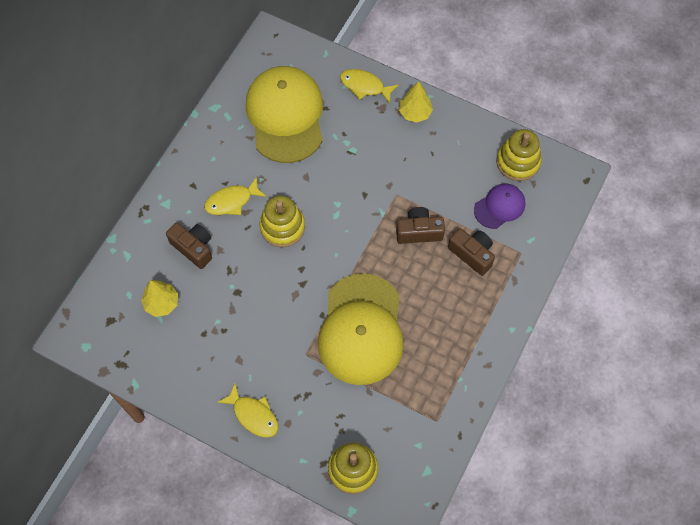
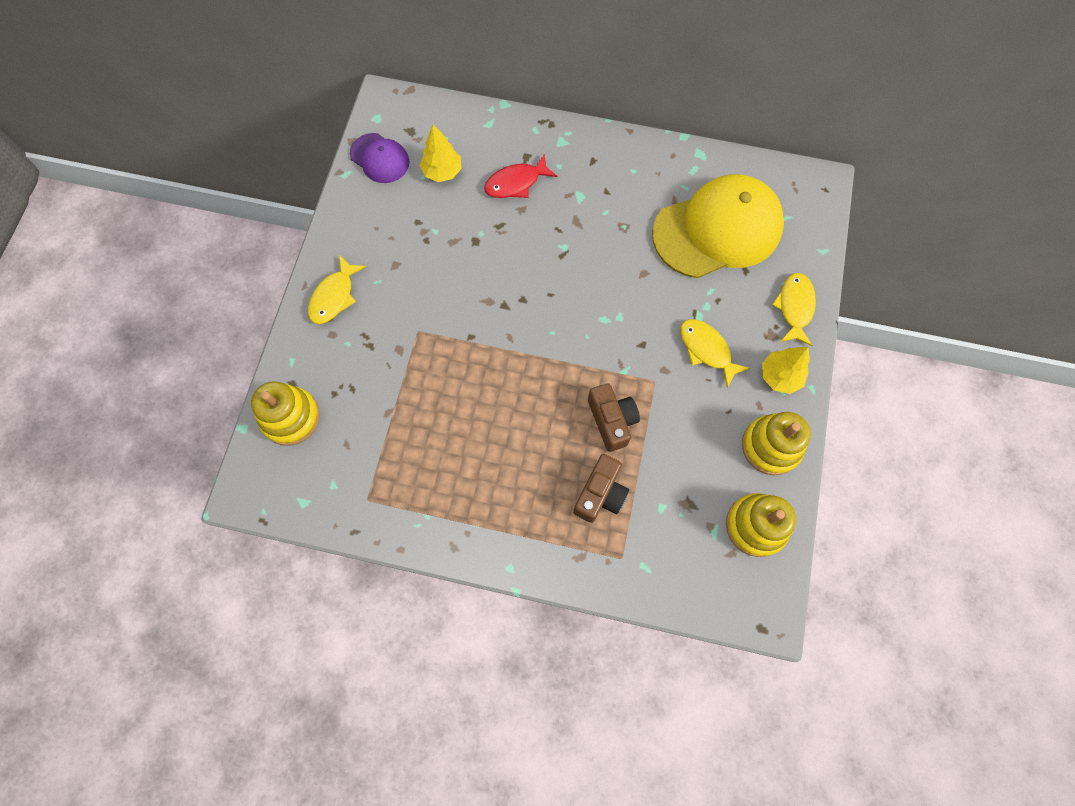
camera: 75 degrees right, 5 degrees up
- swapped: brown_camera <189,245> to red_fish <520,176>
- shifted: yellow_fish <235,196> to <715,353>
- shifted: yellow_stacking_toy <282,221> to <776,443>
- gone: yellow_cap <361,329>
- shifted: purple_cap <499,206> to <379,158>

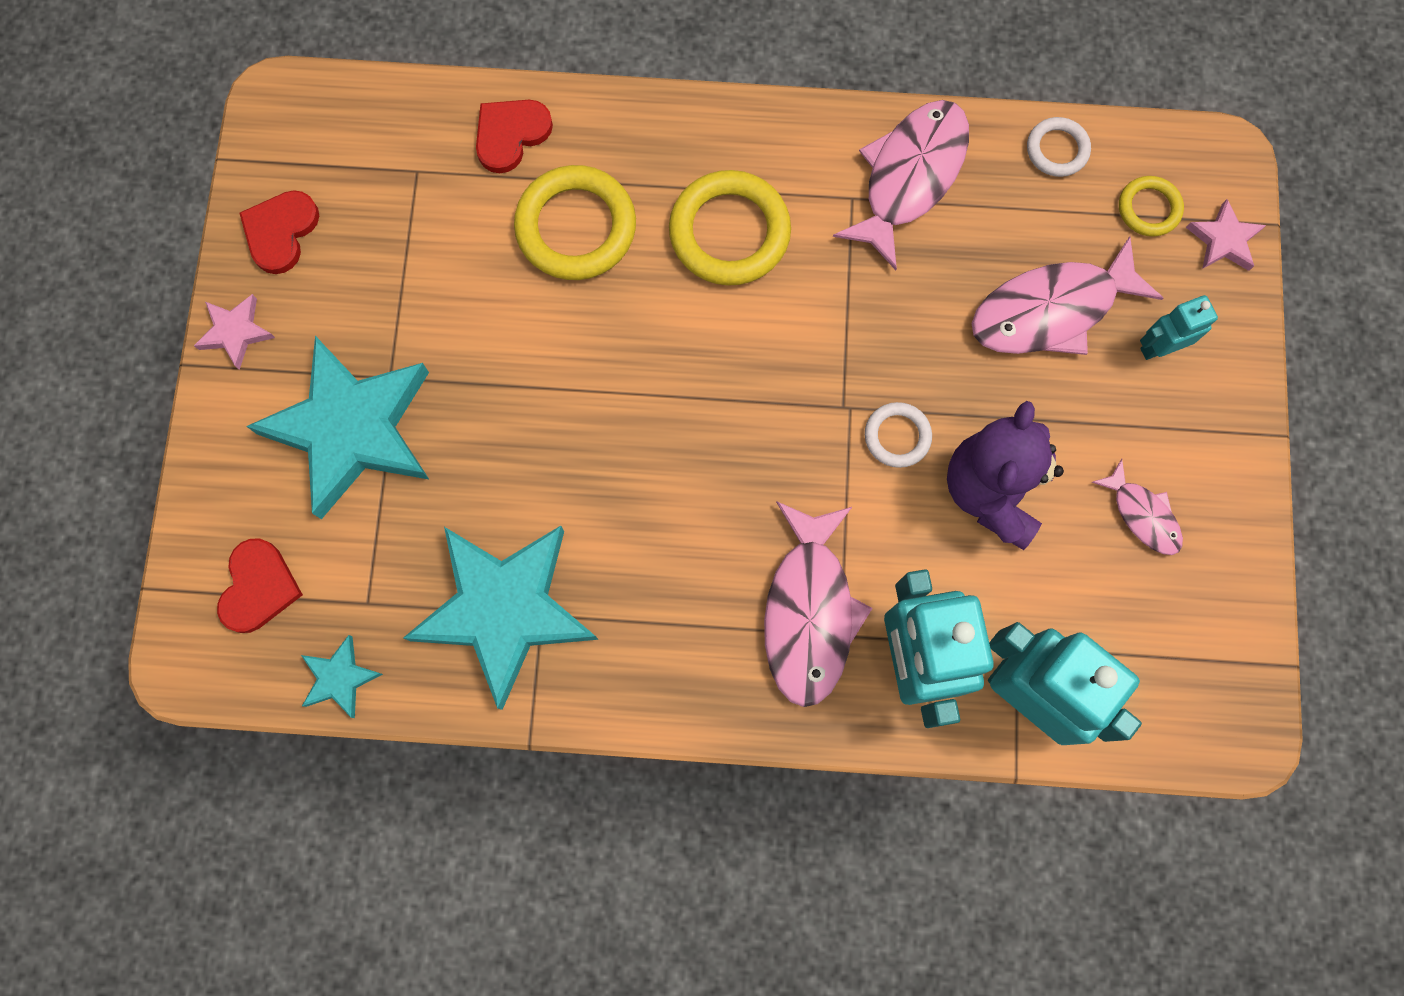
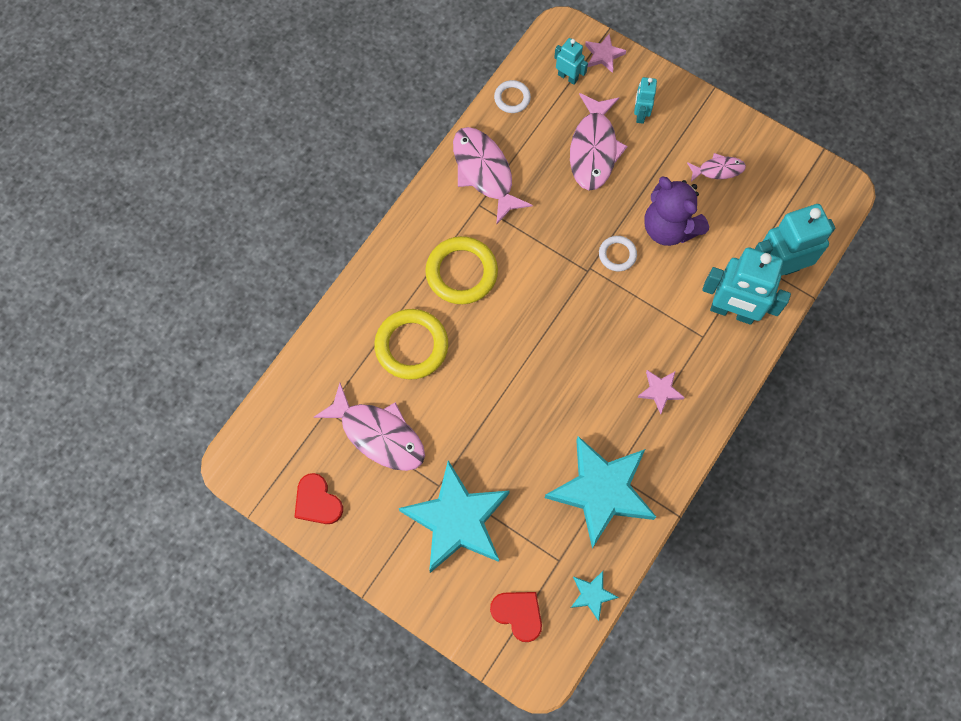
camera: 60 degrees left, 5 degrees down
- shifted: pink_star <234,332> to <661,392>
- gone: red_heart <514,136>
- shifted: pink_fish <818,604> to <369,427>
- swapped: yellow_ring <1151,206> to turquoise_robot <571,61>

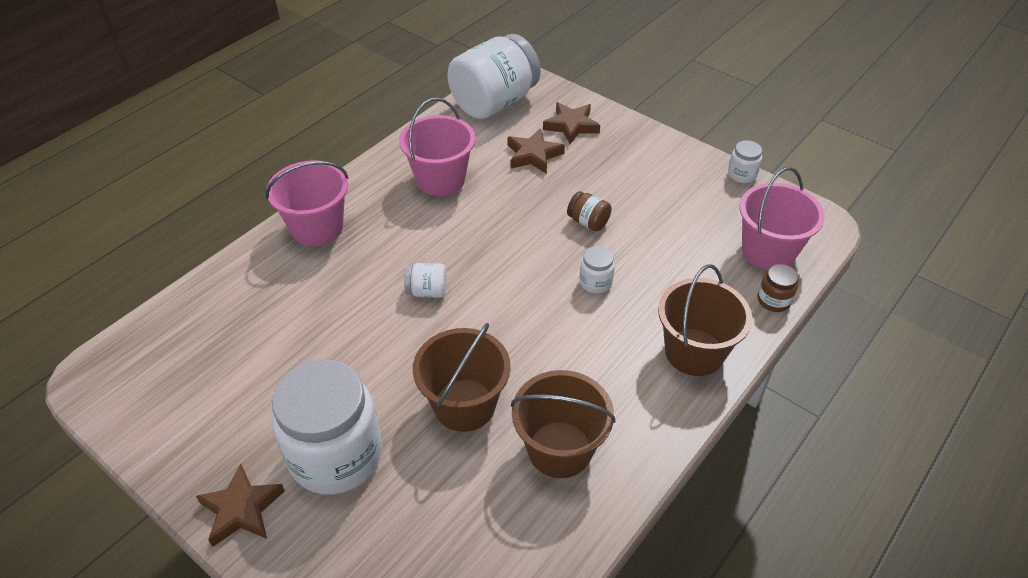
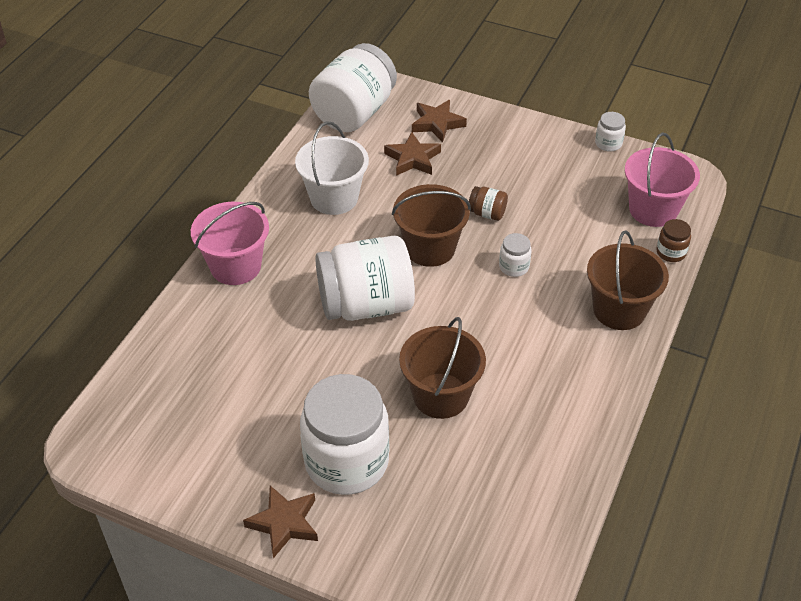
camera: 15 degrees left, 0 degrees up
- repainted: pink_bucket <437,147> to white_bucket <332,168>
- scaled: white_jar <425,280> = <365,278> x2.39
- shifted: brown_bucket <563,424> to <431,225>

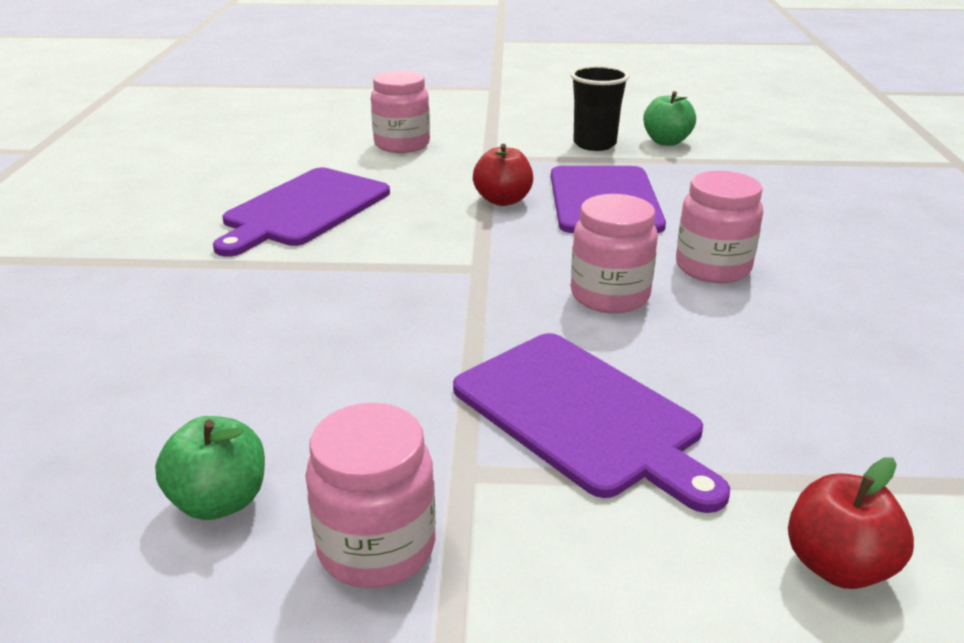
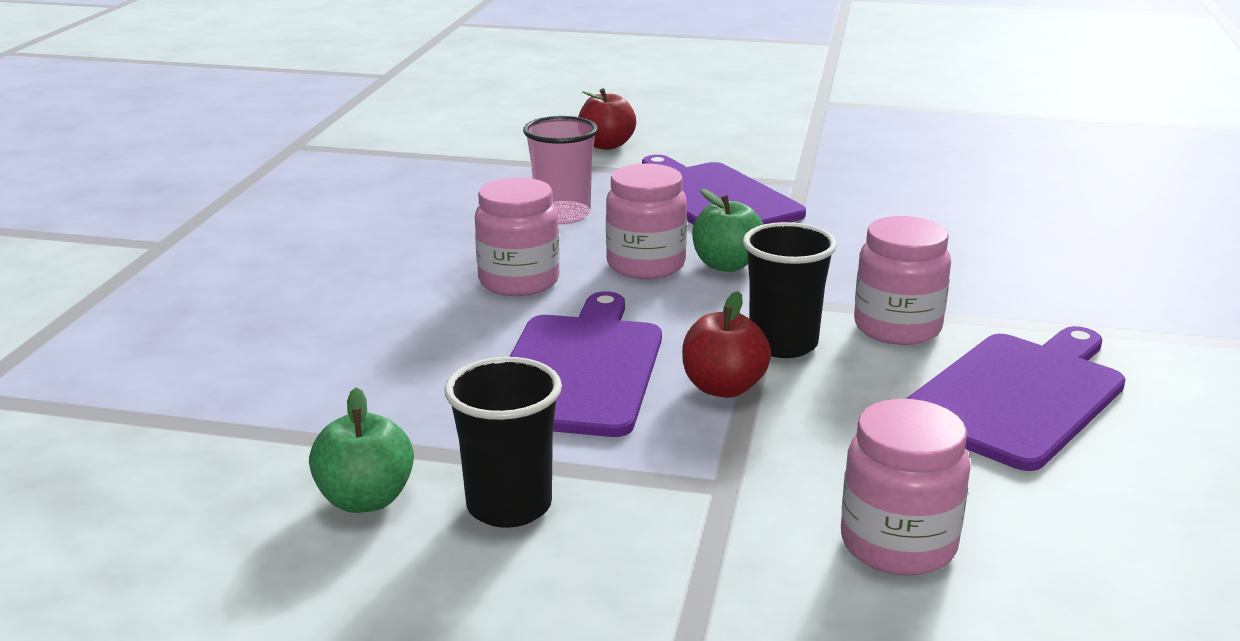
camera: 170 degrees left, 5 degrees down
- shifted: green_apple <210,468> to <728,230>
- shifted: pink_jar <370,495> to <902,280>
- new: pink_cup <560,170>
- new: black_cup <790,290>

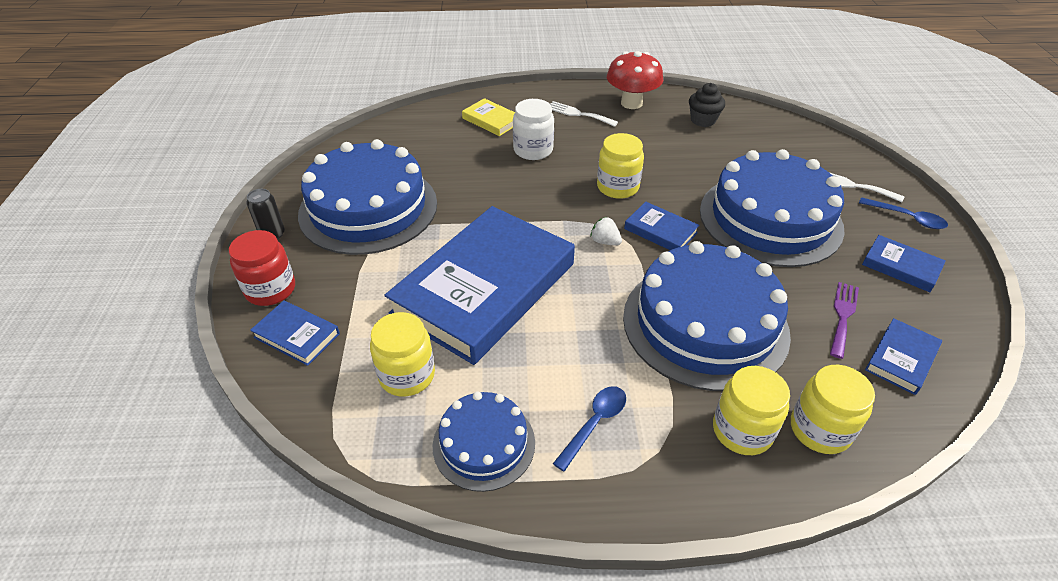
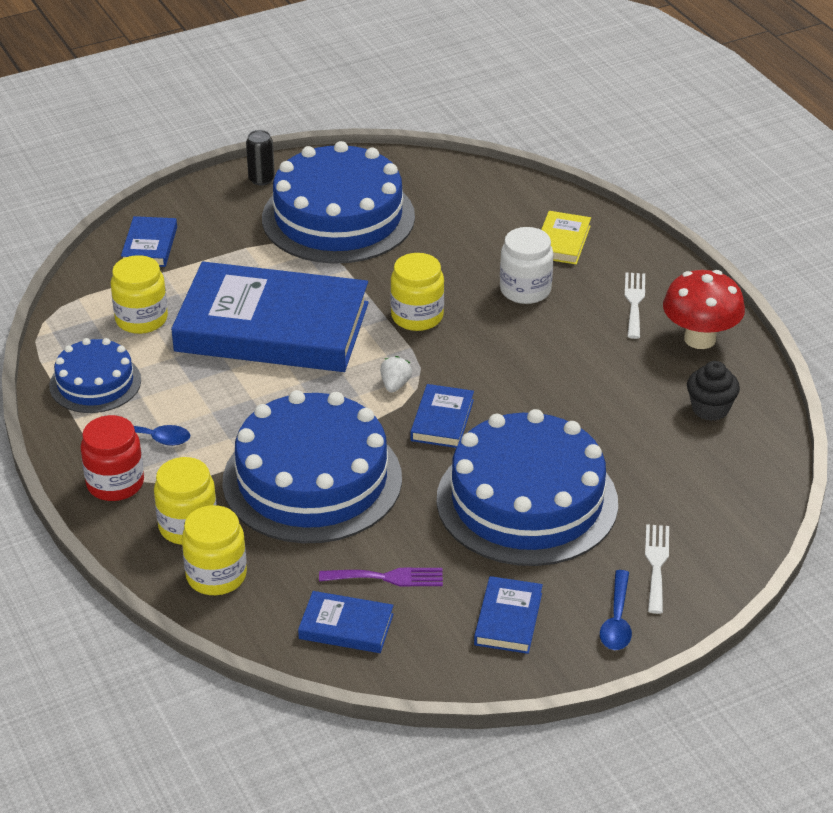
camera: 65 degrees right, 5 degrees down
- shifted: red_jar <262,268> to <112,458>
- shifted: yellow_jar <620,166> to <417,292>

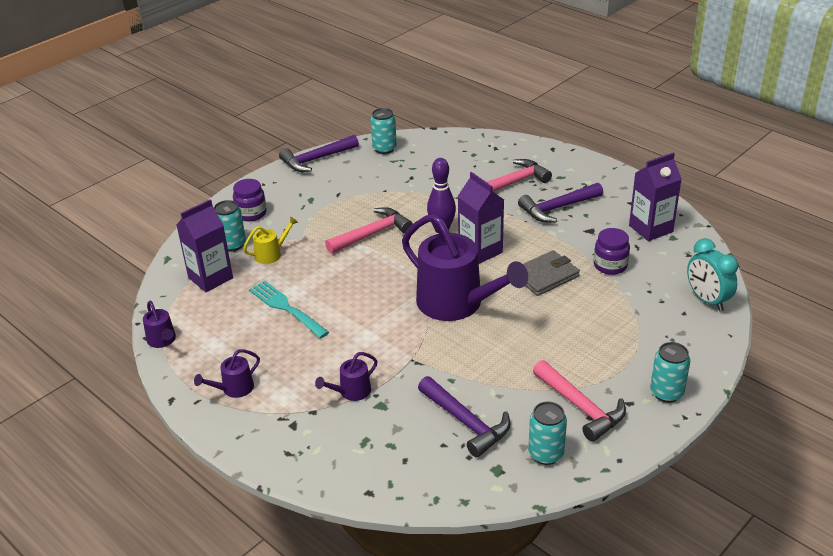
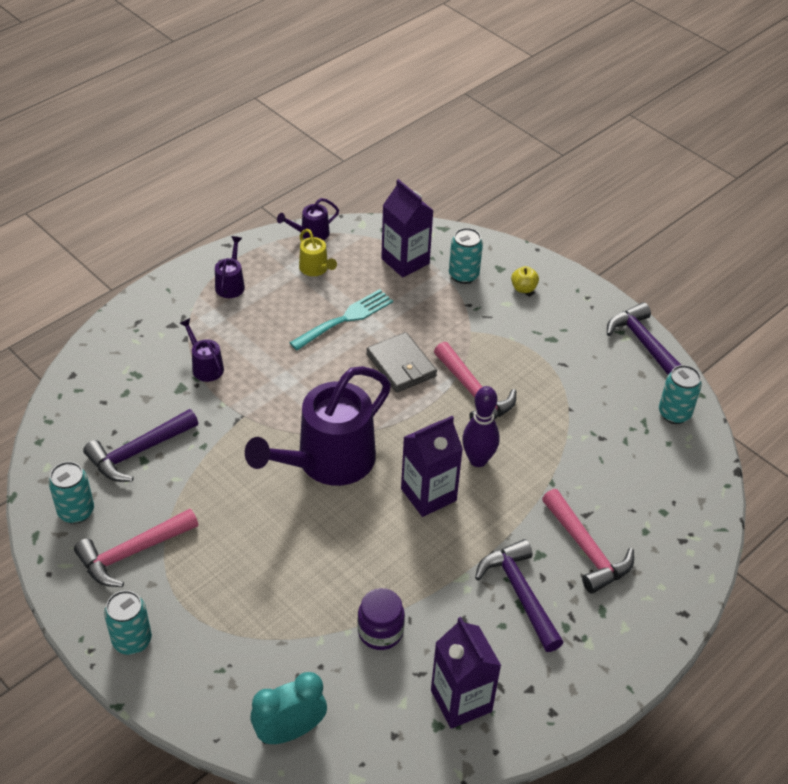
camera: 90 degrees right, 10 degrees up
- rotated: purple_watering_can <227,373> = <230,267> 45 degrees clockwise
- swapped: purple_jar <250,200> to yellow_apple <525,279>
- shifted: yellow_watering_can <270,240> to <318,252>
- shifted: grey_wallet <551,273> to <401,362>

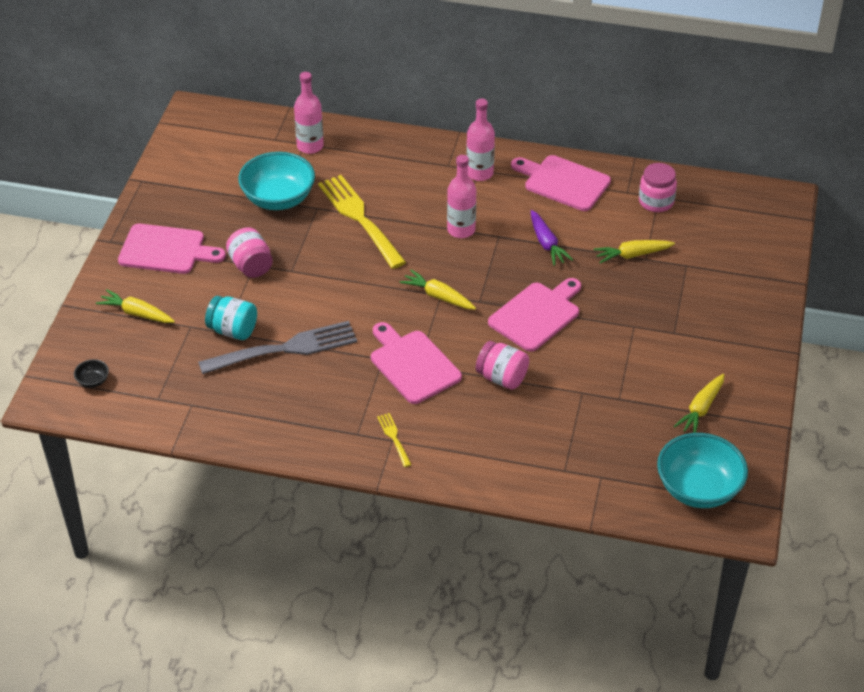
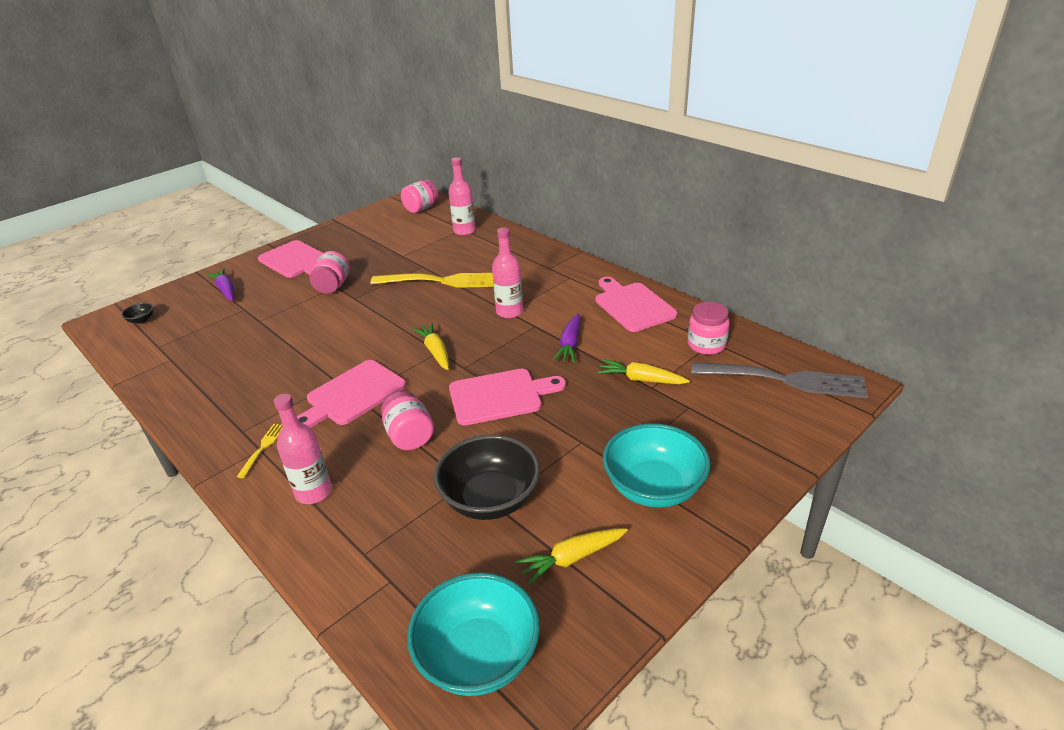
camera: 35 degrees right, 10 degrees down
- repainted: yellow_carrot <135,306> to purple_carrot <220,284>
- shifted: grey_fork <277,347> to <779,380>
- gone: turquoise_jar <231,318>
- shifted: turquoise_bowl <276,181> to <657,465>
- rotated: yellow_fork <362,222> = <432,280> 90 degrees clockwise
- rotated: pink_cutting_board <416,363> = <351,394> 135 degrees counterclockwise
- shifted: pink_bottle <480,139> to <303,449>
- new: pink_jar <420,196>
- new: black_bowl <487,477>

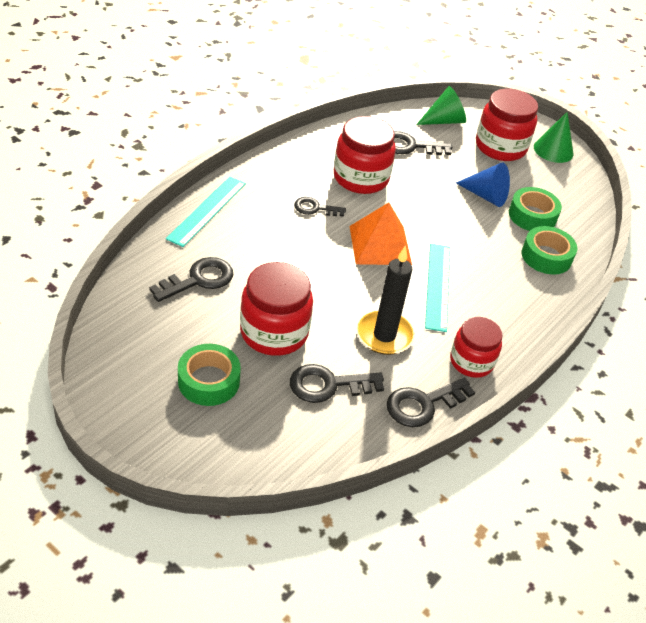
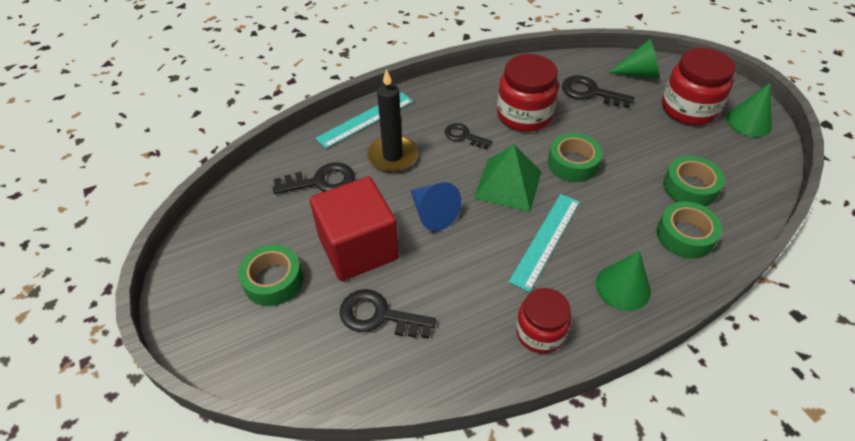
camera: 30 degrees right, 5 degrees up
- swapped: red_jar <276,309> to red_cube <354,229>
- repainted: orange_pyramid <381,234> to green_pyramid <508,178>
- shifted: black_candle <385,300> to <392,120>
- gone: black_key <431,402>
- shifted: blue_cone <483,185> to <436,206>
- new: green_tape <575,157>
- new: green_cone <623,281>

